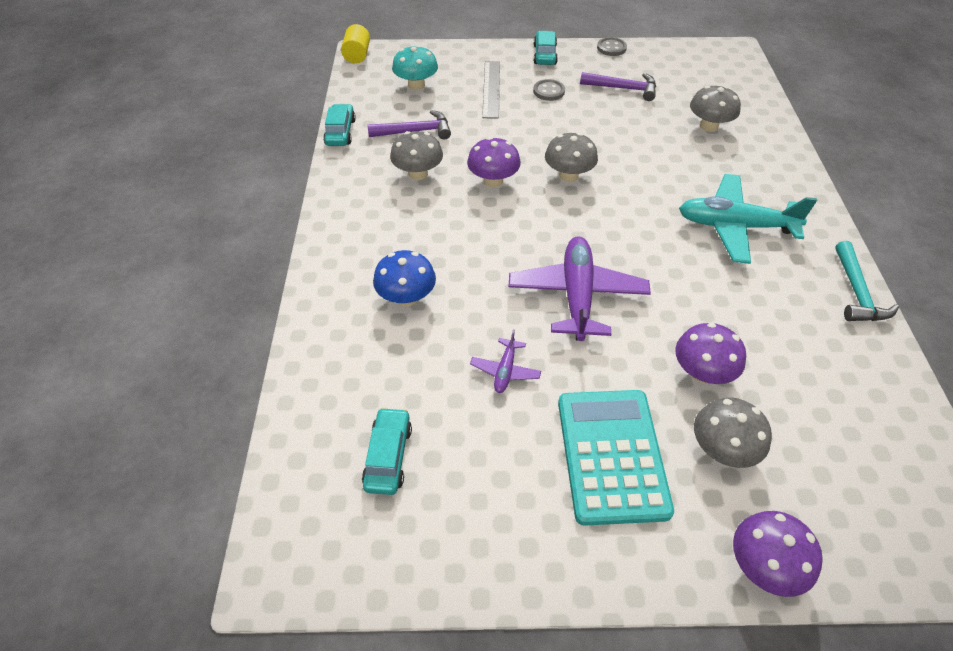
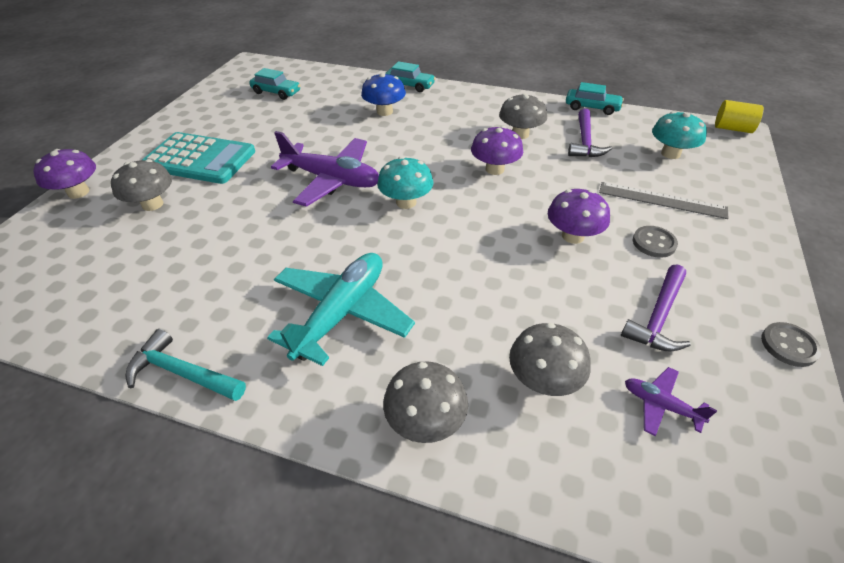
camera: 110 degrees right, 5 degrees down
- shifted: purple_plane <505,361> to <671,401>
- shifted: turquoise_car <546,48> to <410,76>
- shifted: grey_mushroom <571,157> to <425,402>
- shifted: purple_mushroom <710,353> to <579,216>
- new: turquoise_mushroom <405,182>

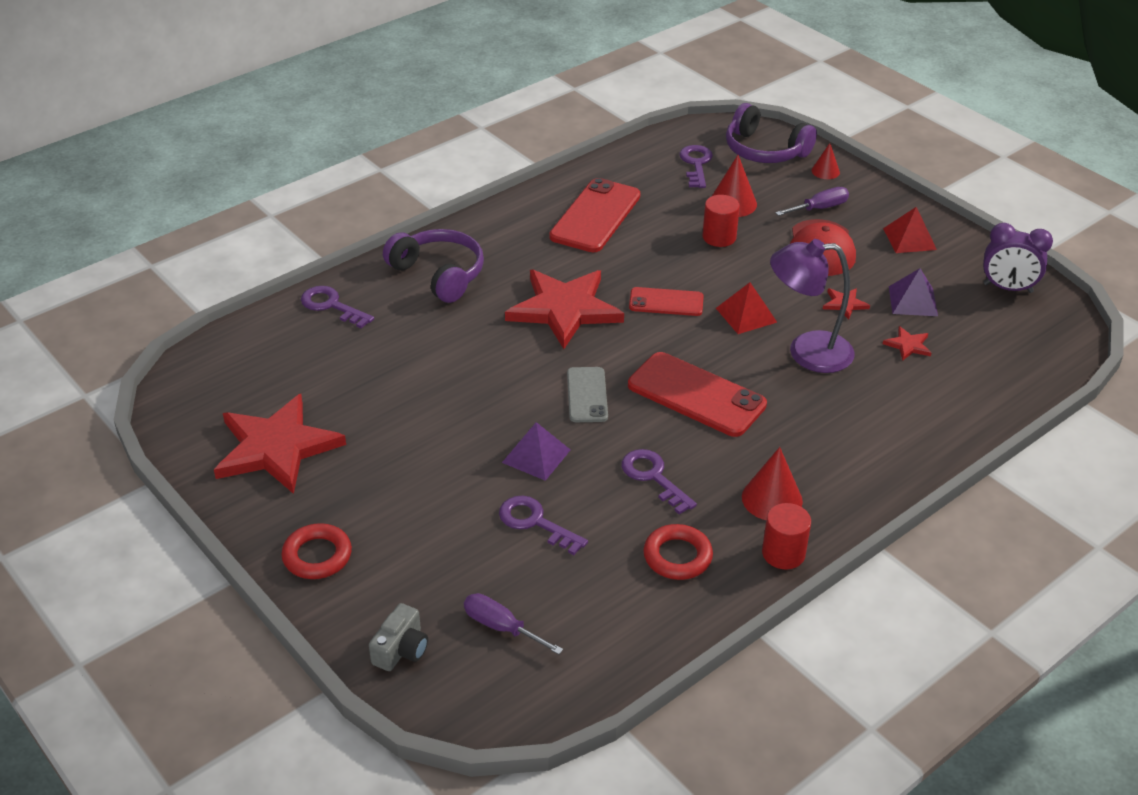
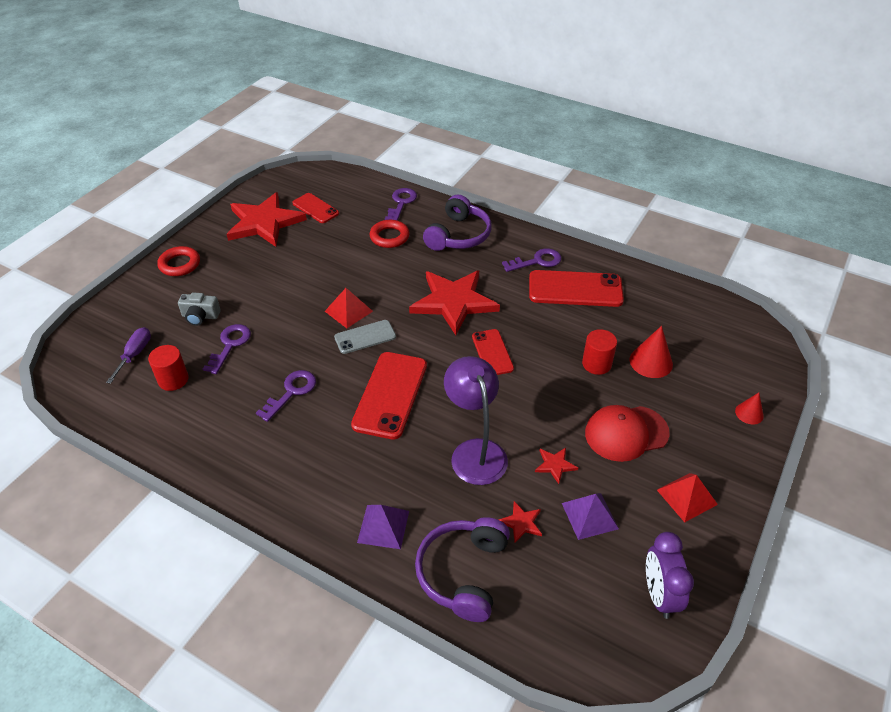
camera: 70 degrees right, 5 degrees up
- shifted: grey_camera <398,637> to <199,309>
- shifted: purple_pyramid <536,451> to <383,527>
- shifted: red_ring <678,552> to <389,234>
- shifted: purple_key <696,166> to <531,260>
- shifted: red_pyramid <746,308> to <349,308>
- shifted: purple_headphones <771,133> to <462,569>
- gone: red_cone <772,483>
- shifted: red_cylinder <786,536> to <168,368>
- gone: purple_screwdriver <812,201>
- new: red_phone <315,208>

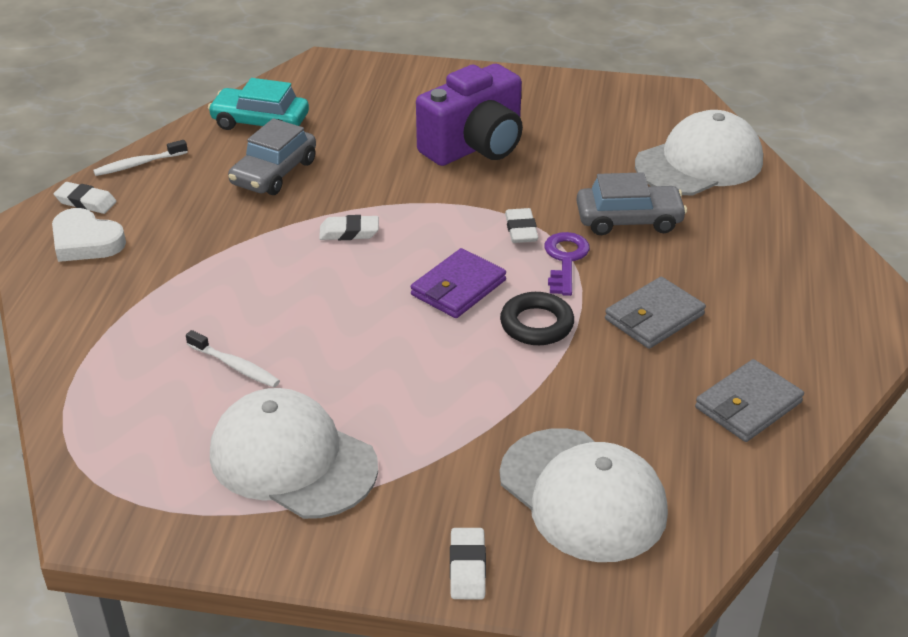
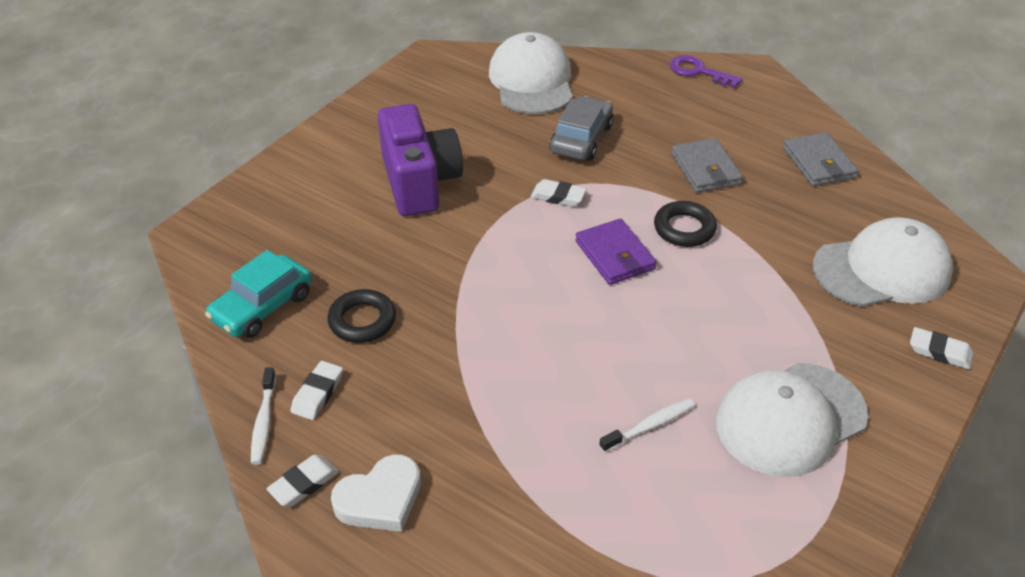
camera: 65 degrees left, 5 degrees up
- swapped: grey_car <272,156> to black_ring <361,316>
- shifted: white_eraser <349,227> to <317,390>
- shifted: purple_key <567,264> to <706,71>

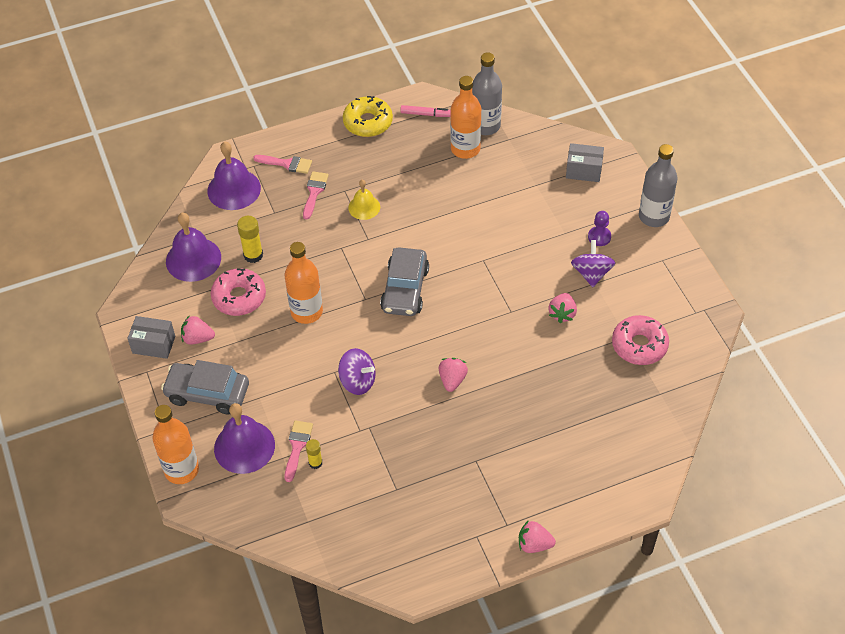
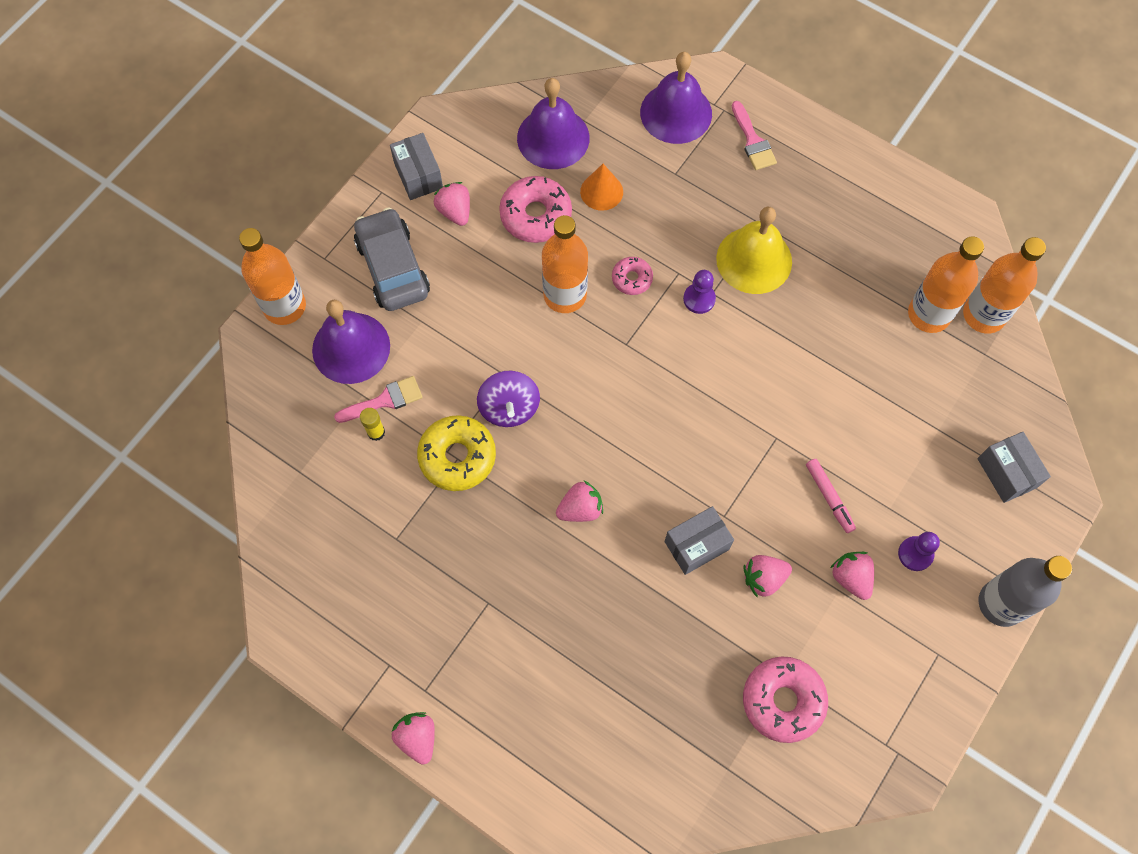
camera: 55 degrees right, 15 degrees up
- swapped: yellow_glue_stick <250,239> to orange_cone <601,187>
- gone: pink_brush <316,196>
- shifted: yellow_donut <368,116> to <456,453>
- scaled: yellow_bell <364,200> = <754,250> x1.69
- gone: grey_car <404,281>
- shifted: pink_marker <425,111> to <831,496>
- repainted: grey_bottle <487,93> to orange_bottle <1004,285>
- swapped: purple_spinning_top <593,263> to pink_strawberry <852,576>
- new: pink_donut <632,276>
- new: grey_box <699,540>
- new: purple_pawn <699,292>

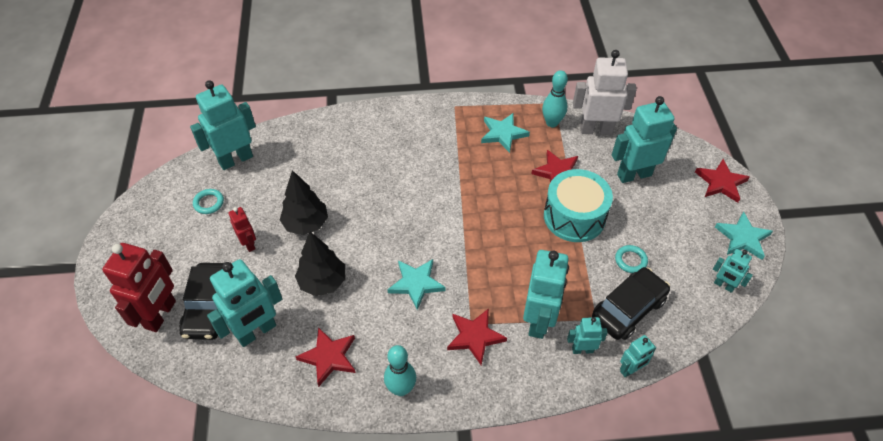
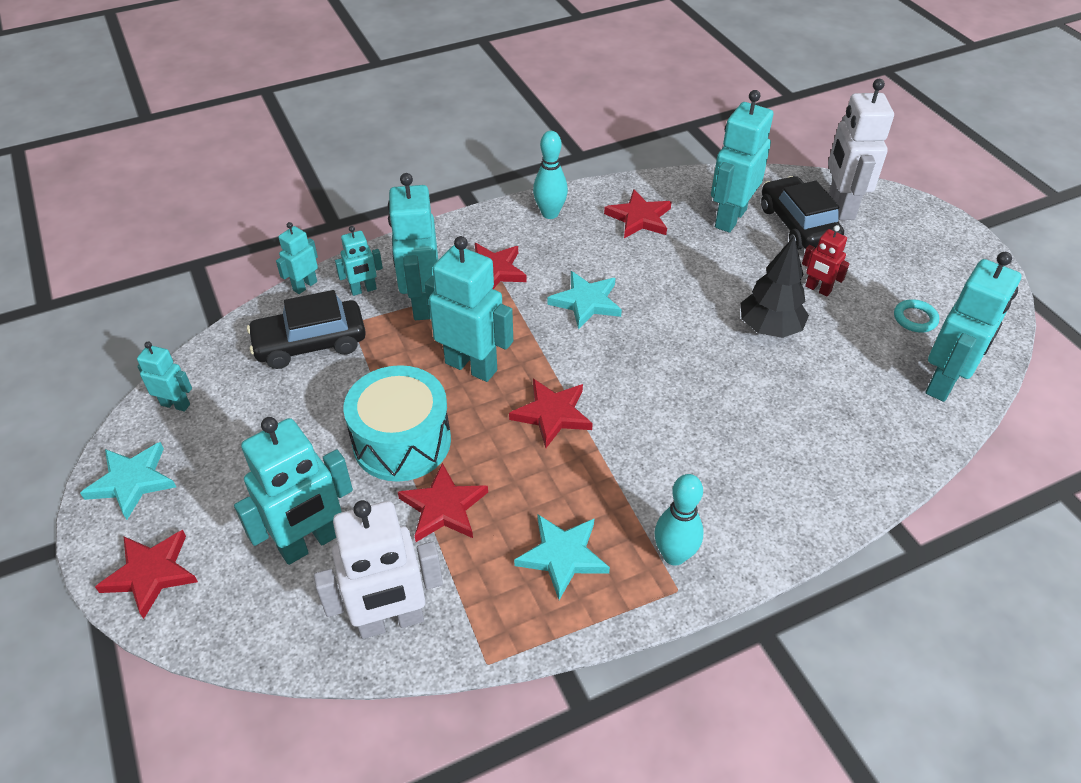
camera: 160 degrees right, 5 degrees down
- repainted: red_robot <139,287> to white_robot <861,149>
- gone: black_tree <320,264>
- shifted: turquoise_bowling_pin <555,98> to <679,520>
- rotated: black_car <631,303> = <306,329> 45 degrees clockwise
- gone: turquoise_ring <631,259>
- new: turquoise_robot <469,309>
- new: red_star <551,413>

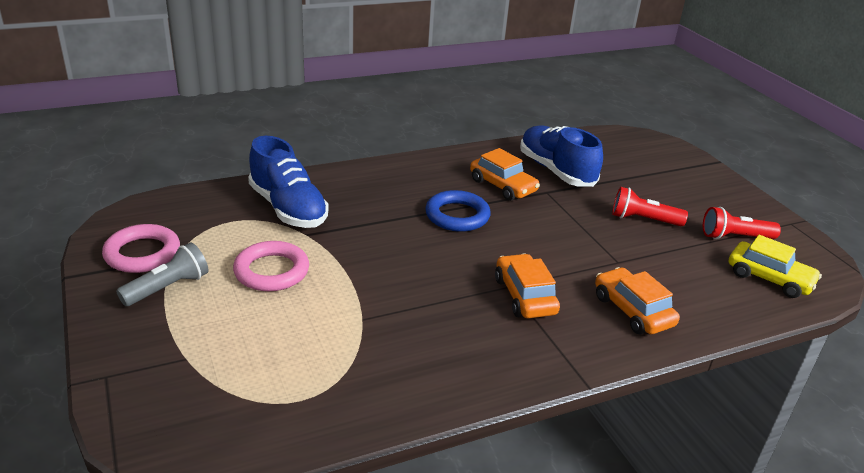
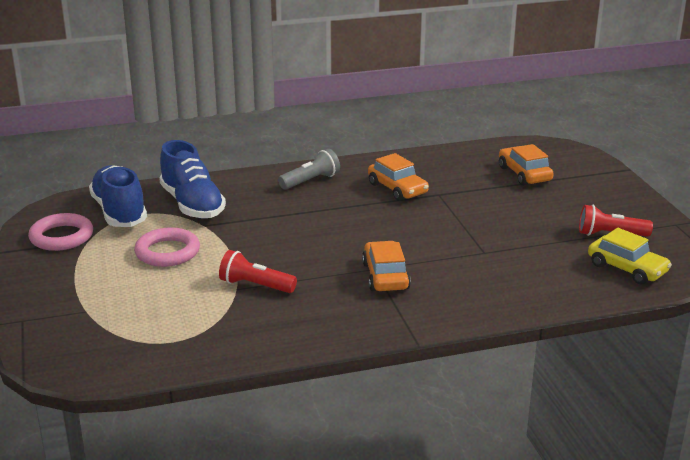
camera: 10 degrees right, 5 degrees down
- shifted: grey_flashlight <162,274> to <309,169>
- gone: blue_ring <458,211>
- shifted: blue_shoe <561,156> to <118,196>
- shifted: orange_car <637,301> to <526,165>
- shifted: red_flashlight <650,206> to <258,271>

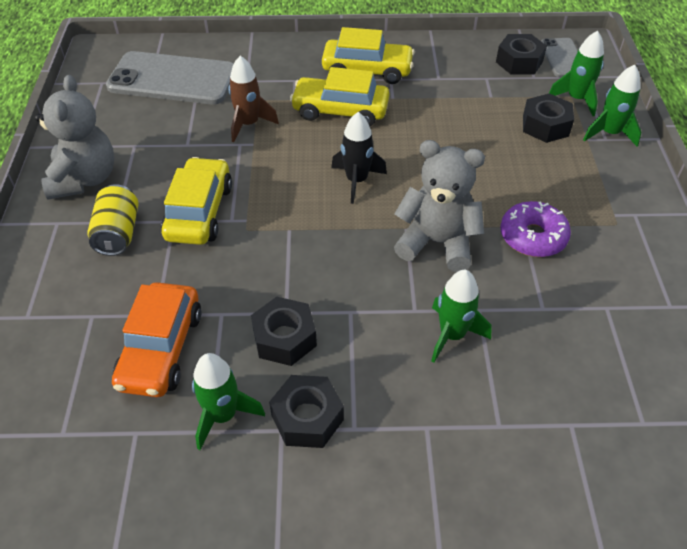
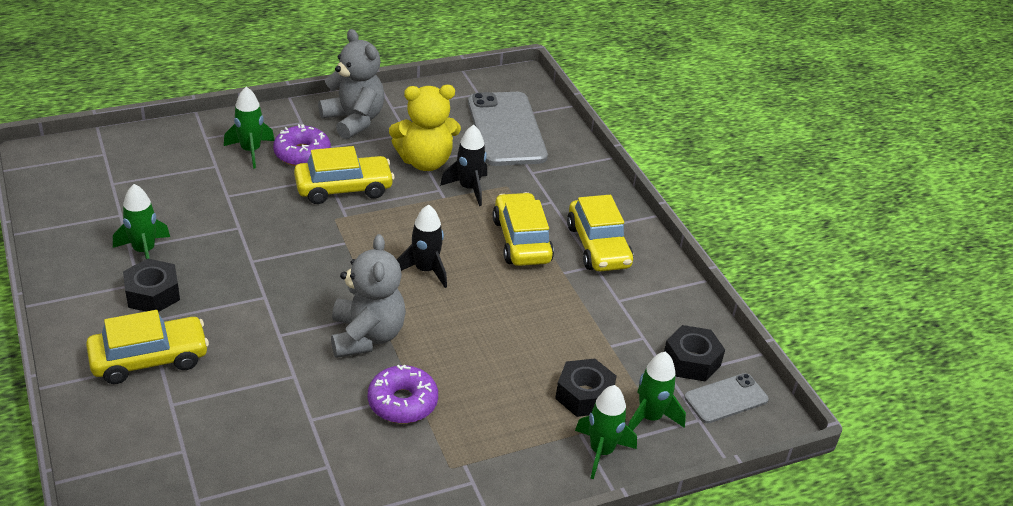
camera: 65 degrees right, 10 degrees down
- rotated: grey_teddy_bear <74,137> = <351,84> 105 degrees counterclockwise
- swapped: yellow_can <112,220> to purple_donut <302,145>
- gone: orange_car <157,339>
- repainted: brown_rocket <254,99> to black_rocket <463,165>
- gone: black_nut <284,331>
- shifted: green_rocket <461,316> to <249,128>
- new: yellow_car <147,347>
- new: yellow_teddy_bear <425,128>

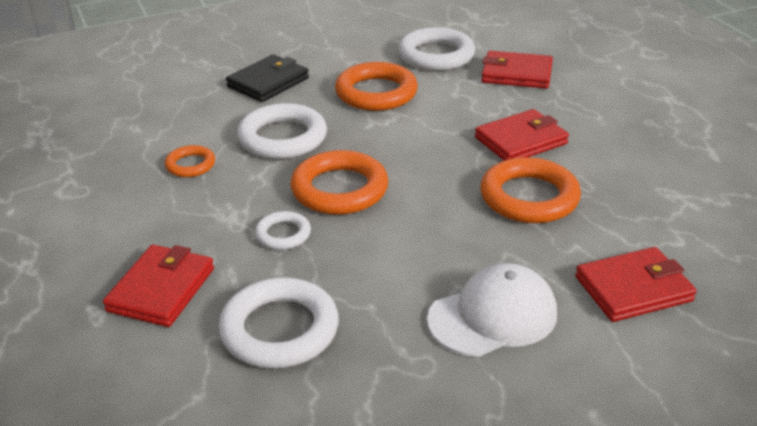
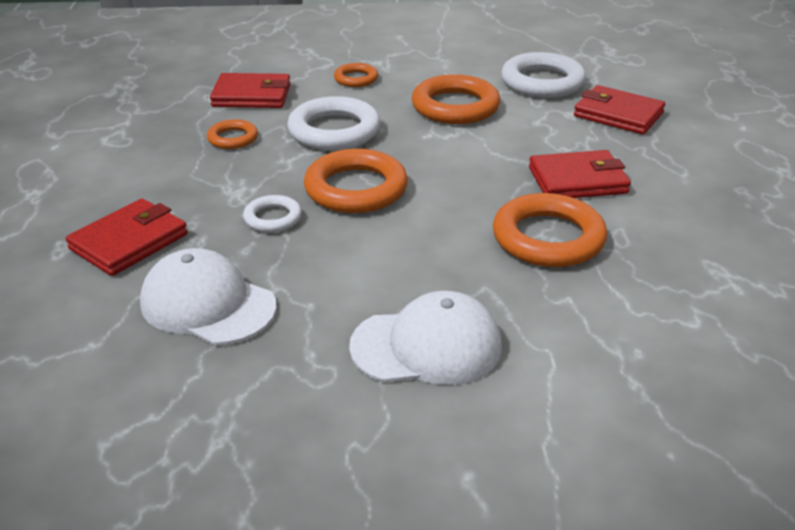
camera: 20 degrees right, 0 degrees up
- swapped: white_ring <279,322> to white_cap <208,296>
- swapped: black_wallet <267,78> to orange_ring <356,75>
- shifted: red_wallet <636,284> to <250,90>

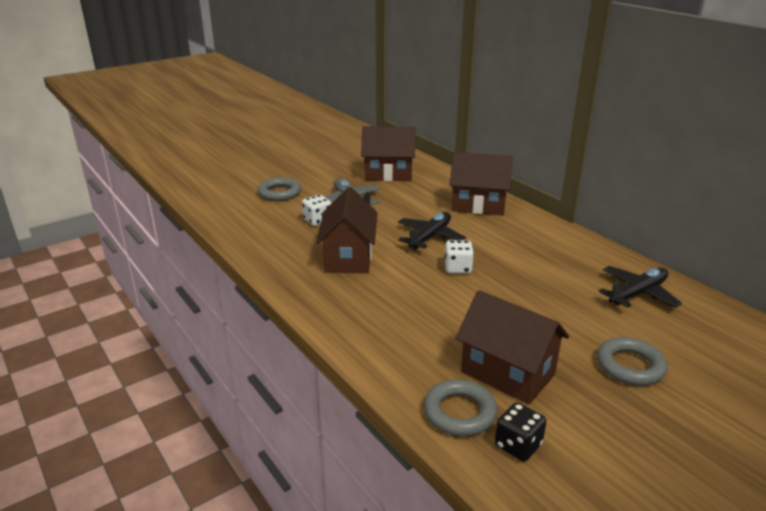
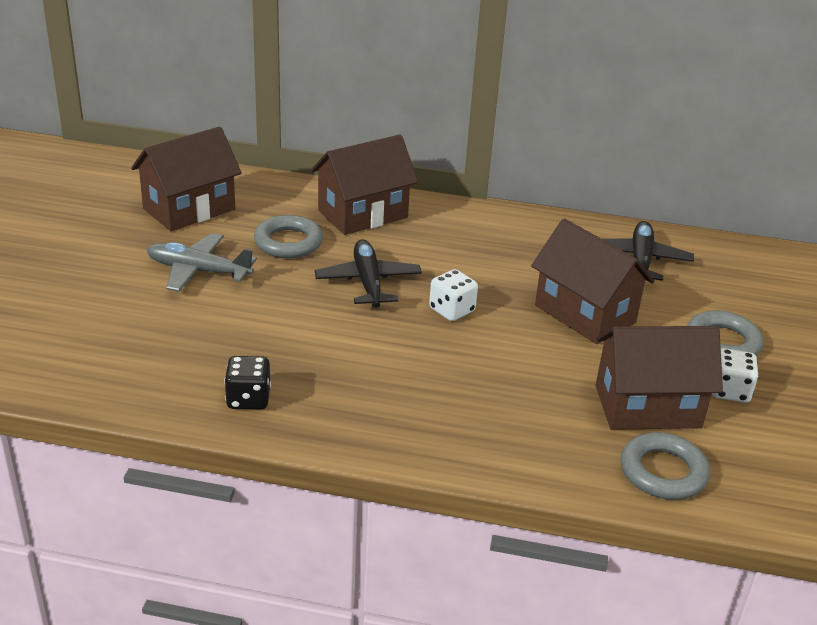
camera: 45 degrees left, 5 degrees up
- shifted: grey_ring <279,189> to <288,236>
- shifted: white_dice <316,210> to <735,375>
- shifted: brown_house <347,230> to <592,281>
- shifted: black_dice <521,431> to <247,382>

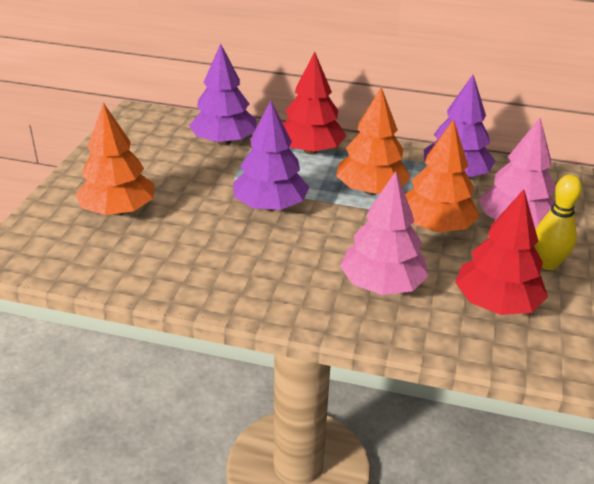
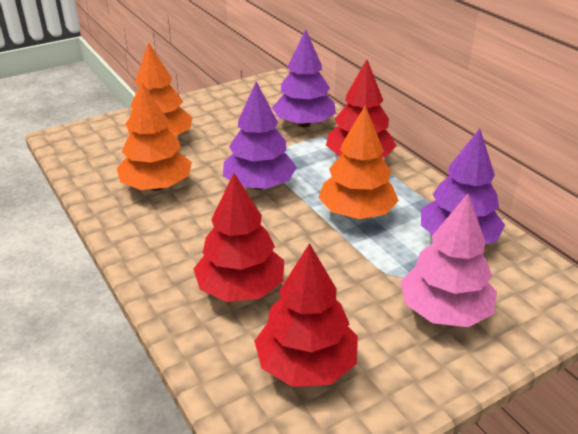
camera: 45 degrees right, 0 degrees up
- repainted: pink_tree <384,233> to red_tree <239,237>
- shifted: orange_tree <442,175> to <154,137>
- gone: yellow_bowling_pin <558,222>

